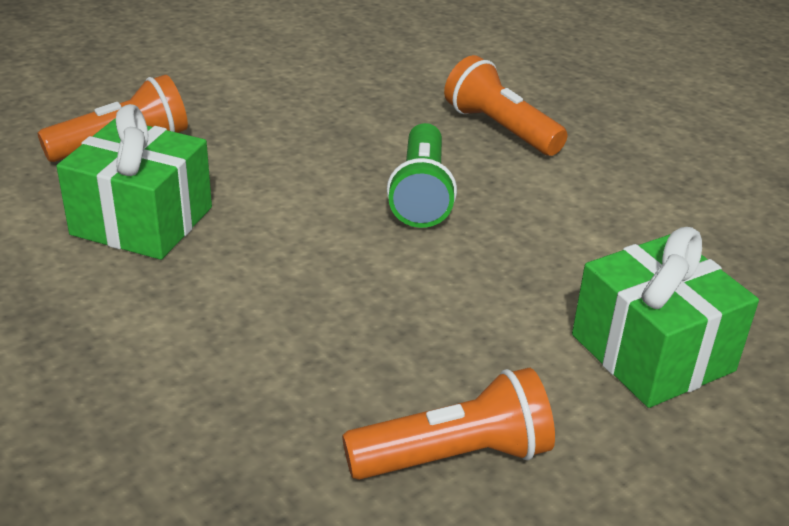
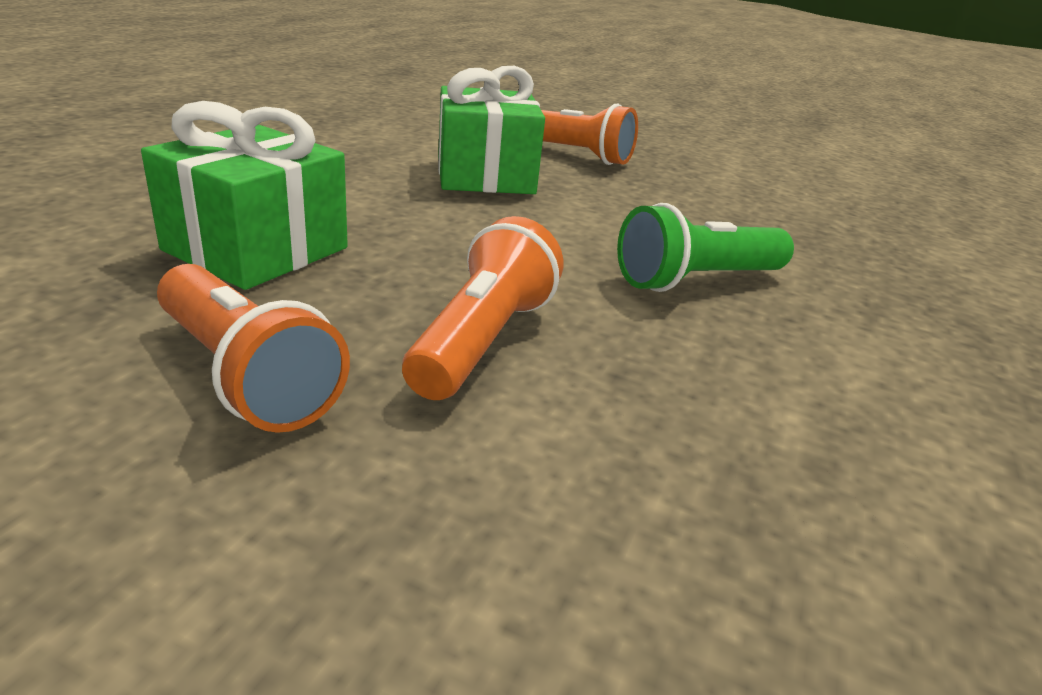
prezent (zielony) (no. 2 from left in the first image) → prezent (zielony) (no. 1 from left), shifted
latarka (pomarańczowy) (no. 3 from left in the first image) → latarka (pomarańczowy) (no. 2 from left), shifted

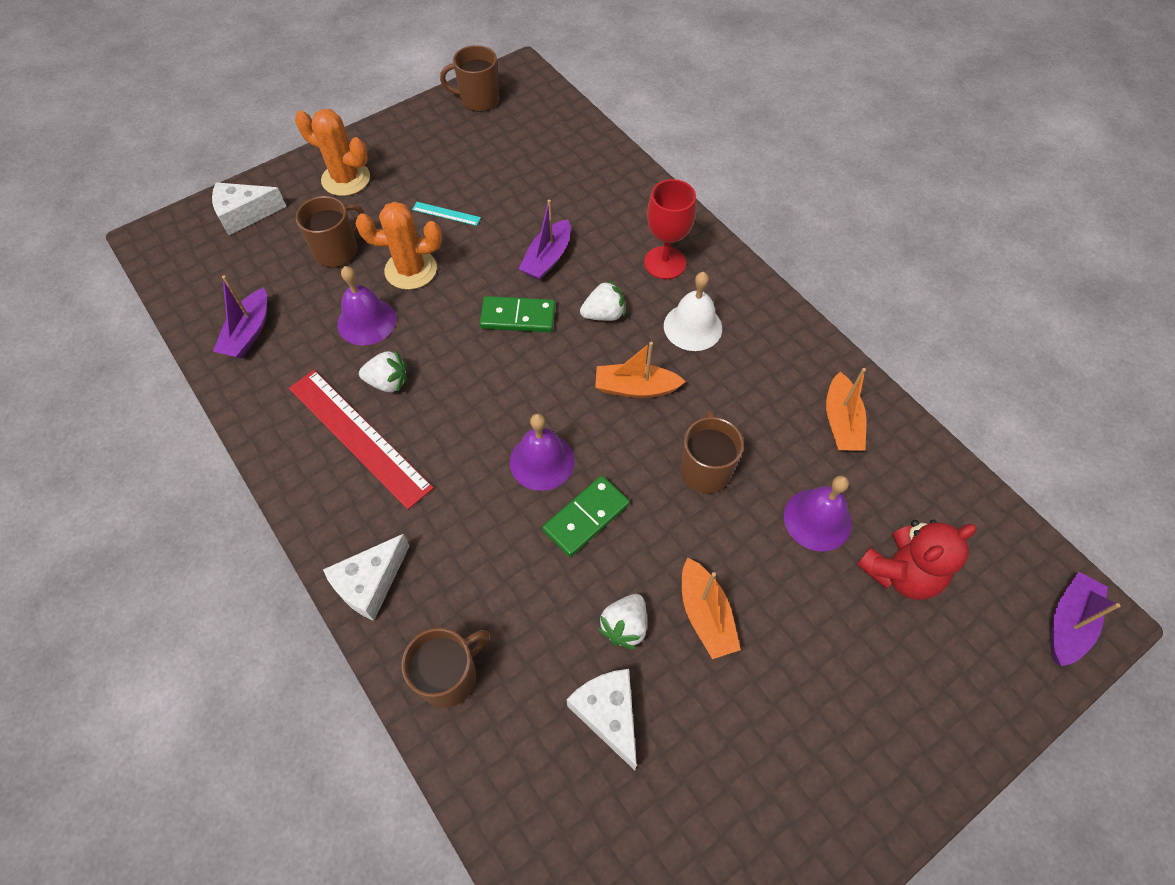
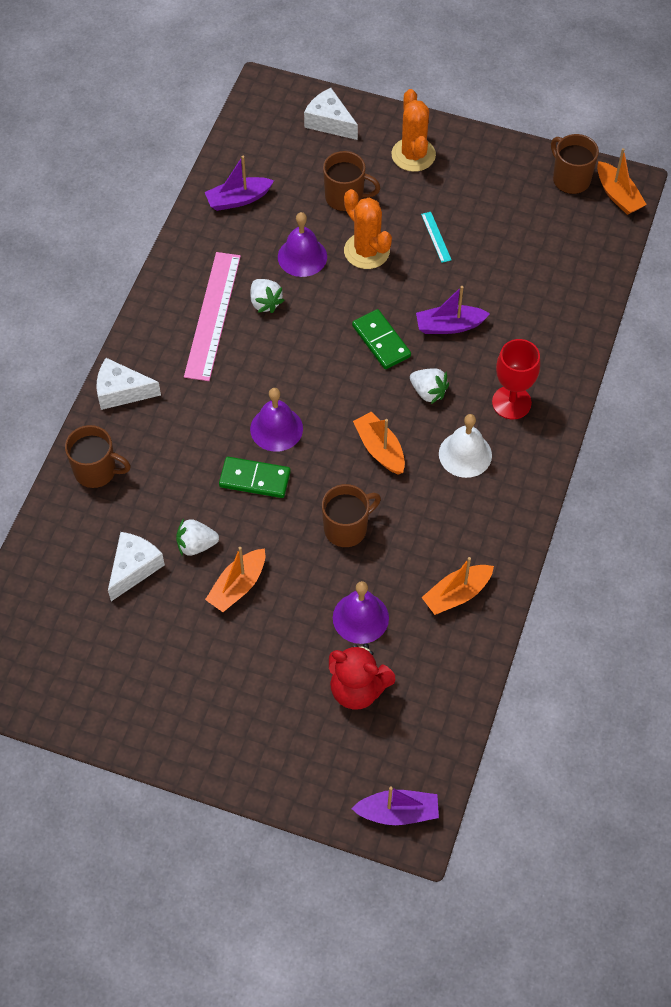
linijka (czerwony) → linijka (różowy)
- → łódka (pomarańczowy) (no. 4 from left)

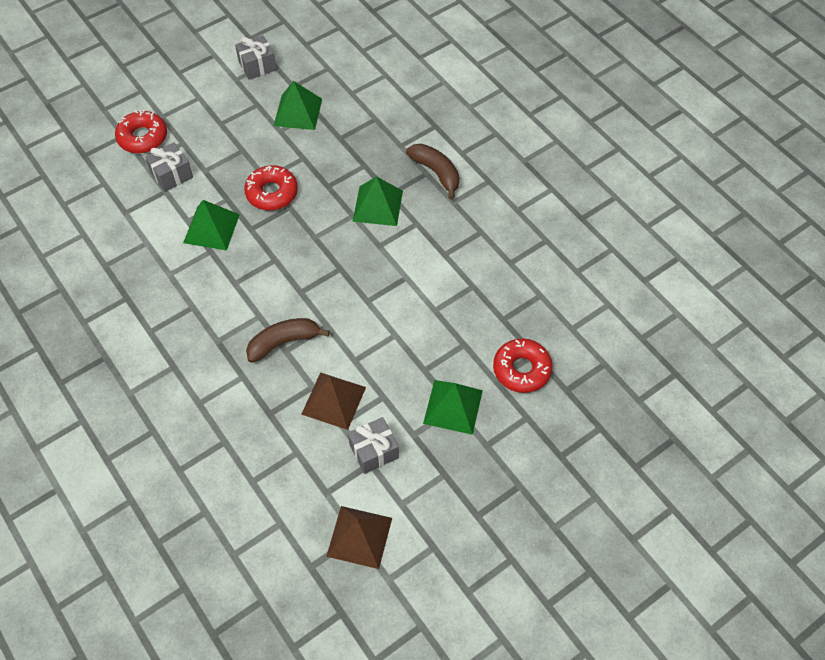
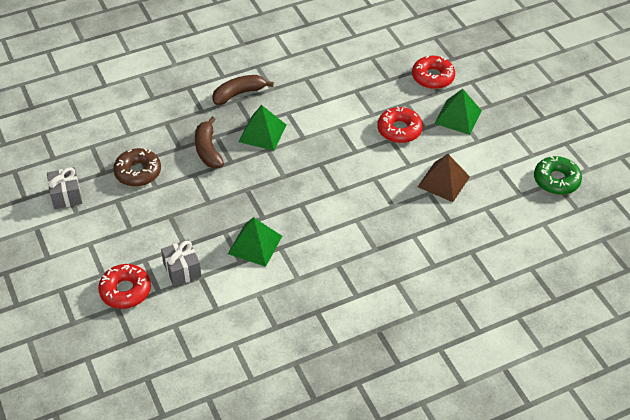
piramida (zielony) (no. 2 from left) → donut (brązowy)
banan (brązowy) (no. 1 from left), shifted
donut (czerwony) (no. 2 from left), shifted
piramida (brązowy) (no. 2 from left) → donut (zielony)
prezent (szary) (no. 3 from left) → -

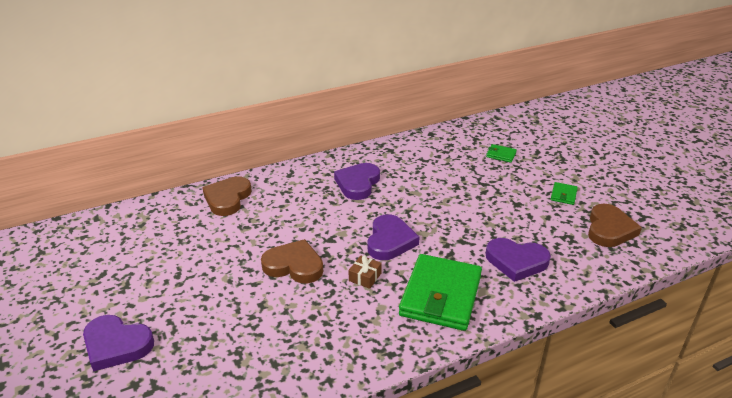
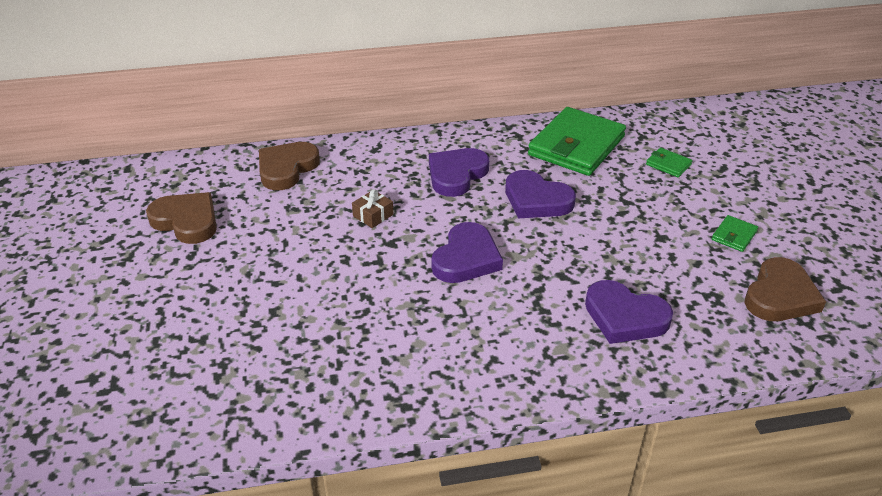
serce (brązowy) (no. 2 from left in the first image) → serce (brązowy) (no. 1 from left), shifted
prezent (brązowy), shifted
serce (fioletowy) (no. 1 from left in the first image) → serce (fioletowy) (no. 3 from left), shifted
portfel (zielony) (no. 1 from left), shifted

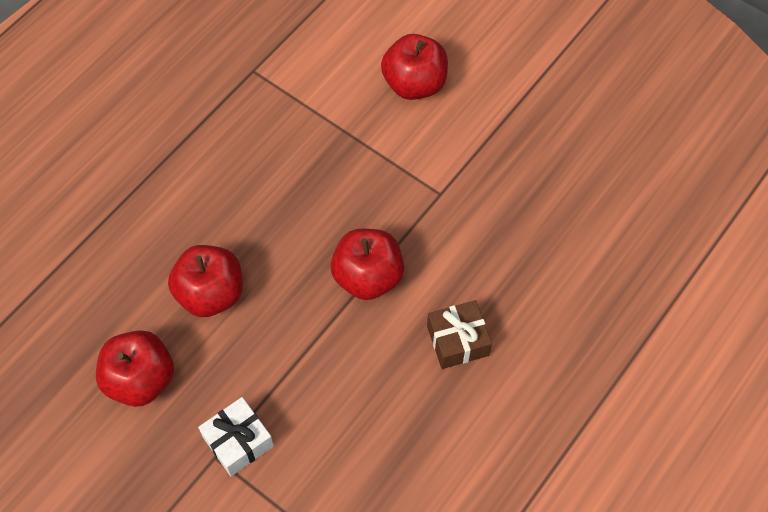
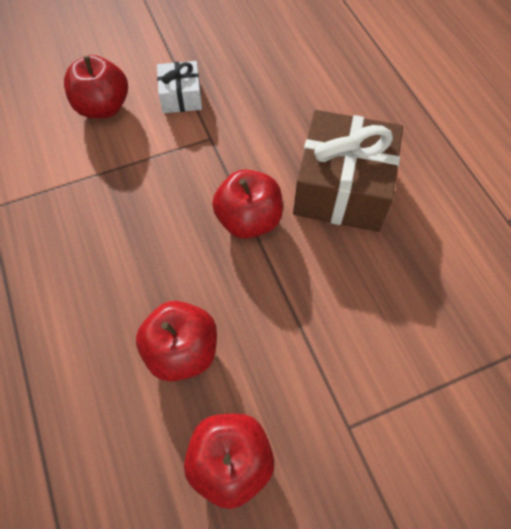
prezent (biały), shifted
prezent (brązowy), x1.96

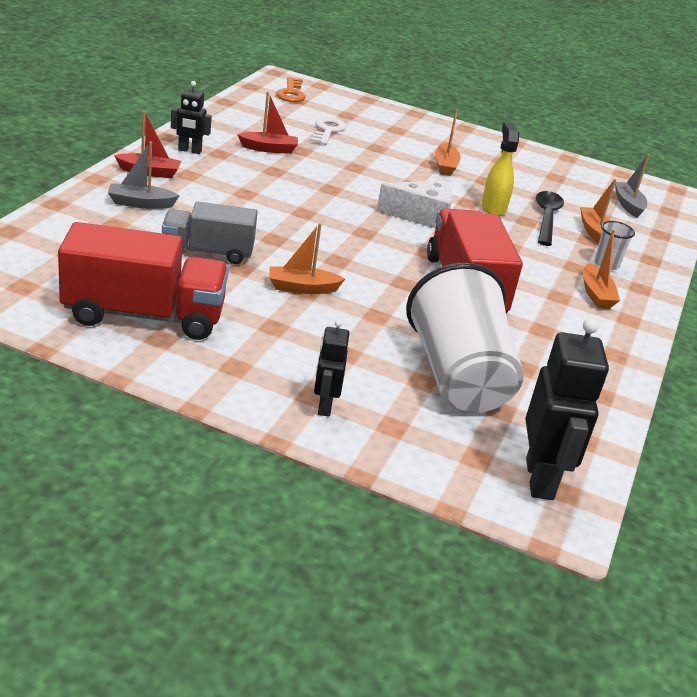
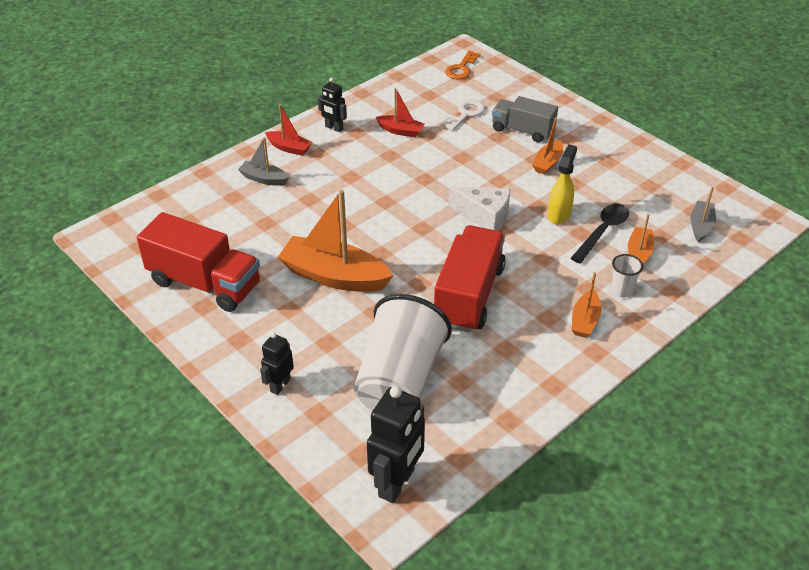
łódka (pomarańczowy) (no. 1 from left), x1.96
ciężarówka (szary), shifted

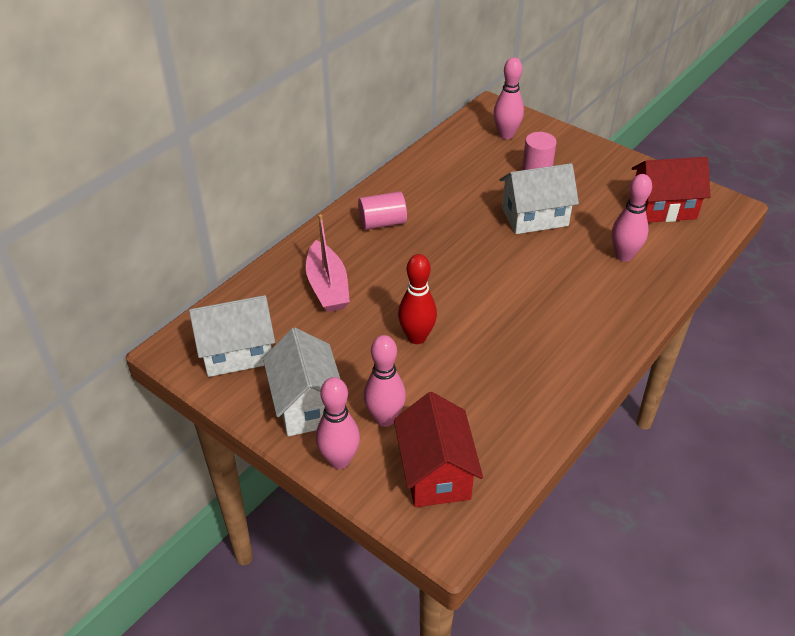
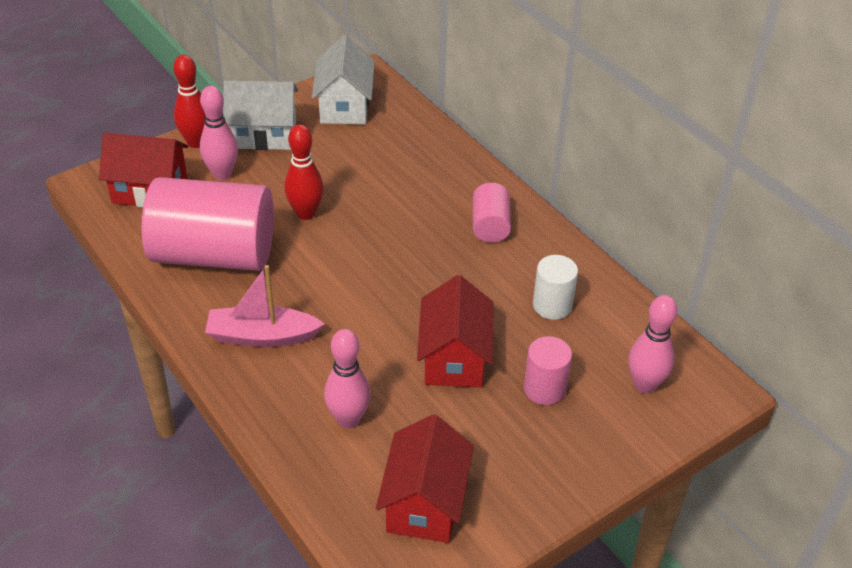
- → walec (różowy) (no. 1 from left)
kręgiel (różowy) (no. 1 from left) → kręgiel (czerwony) (no. 1 from left)
łódka (różowy), shifted
domek (biały) (no. 3 from left) → domek (czerwony) (no. 3 from left)
- → walec (biały)

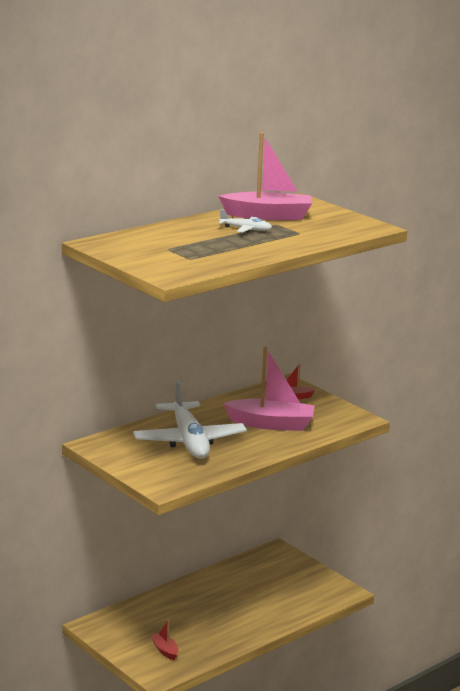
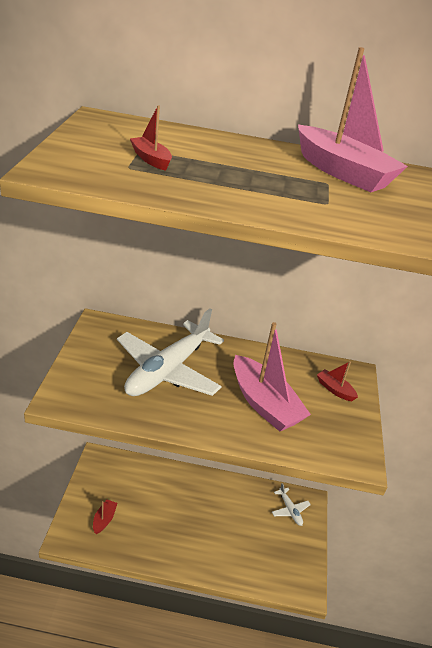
- → łódka (czerwony) (no. 2 from left)
samolot (biały) (no. 2 from left), shifted

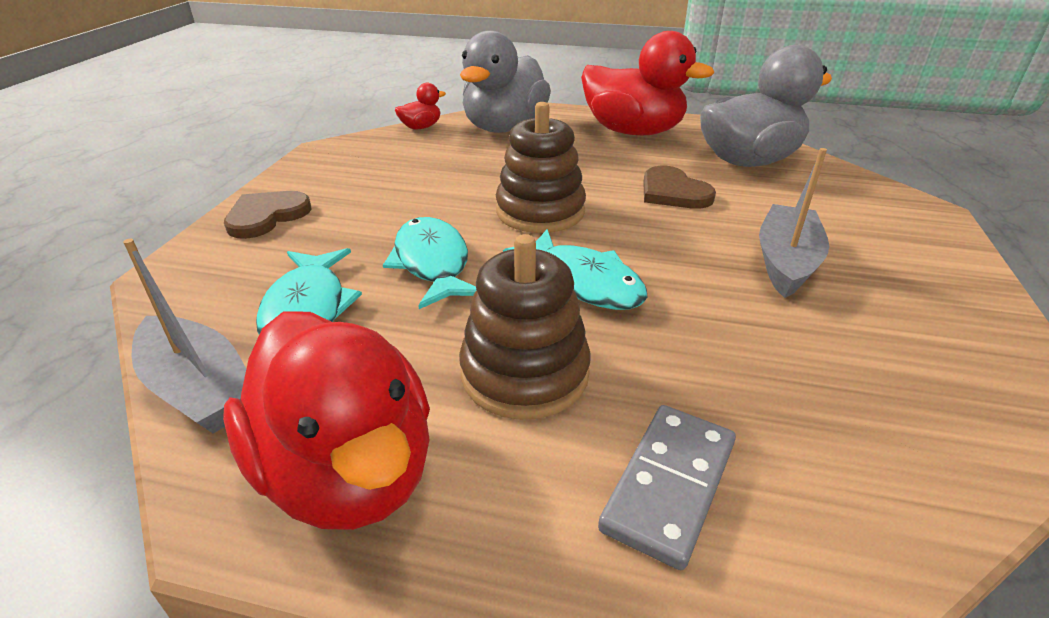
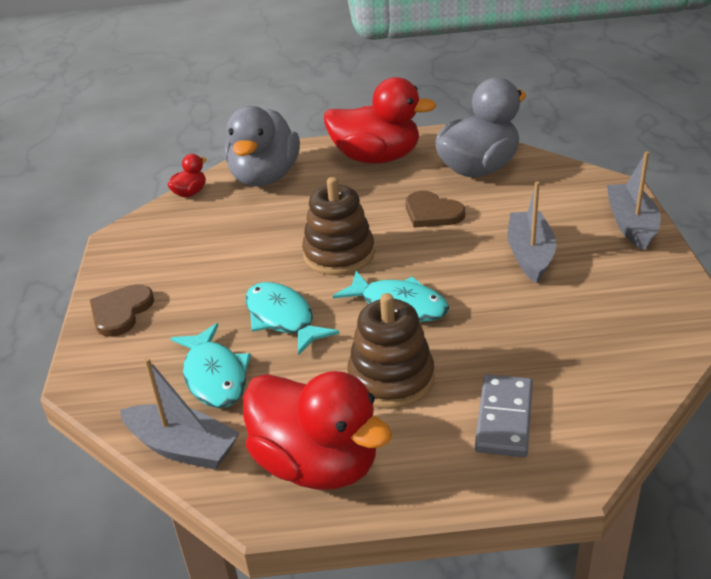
- → łódka (szary) (no. 3 from left)

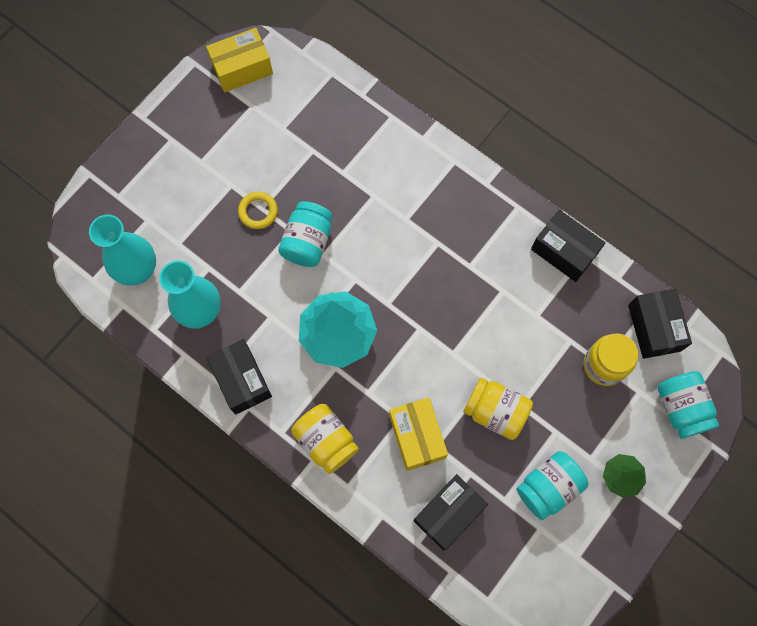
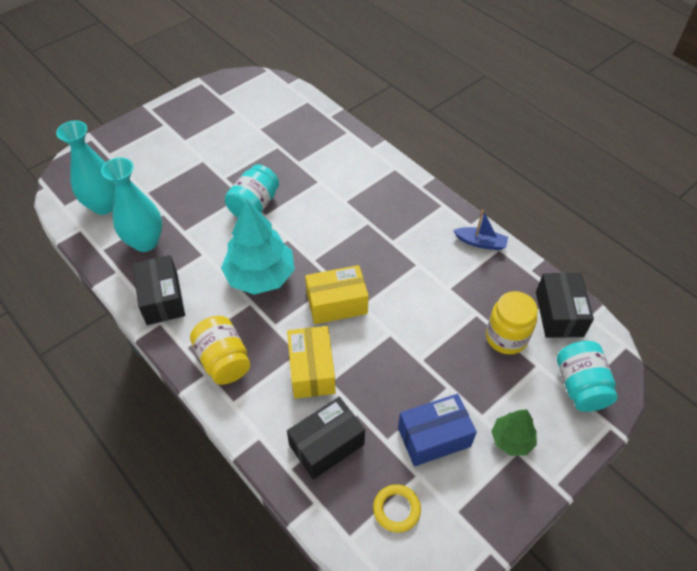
pudełko (żółty) (no. 1 from left in the first image) → pudełko (żółty) (no. 2 from left), shifted
pierścień (żółty), shifted
słoik (turkusowy) (no. 2 from left) → pudełko (niebieski)
pudełko (czarny) (no. 3 from left) → łódka (niebieski)
słoik (żółty) (no. 2 from left) → -

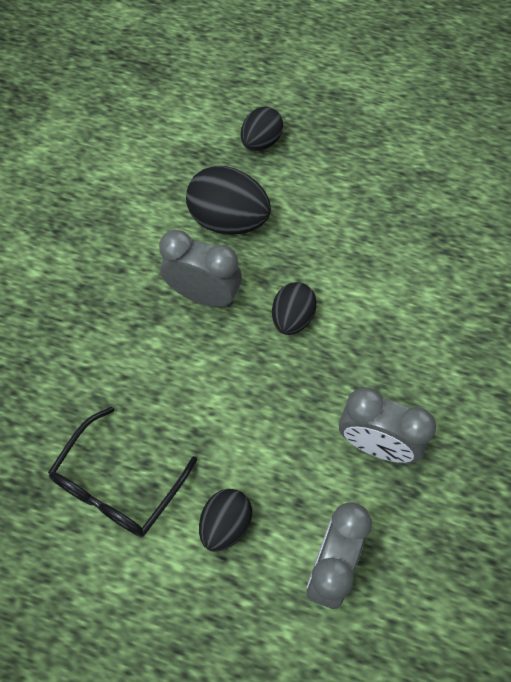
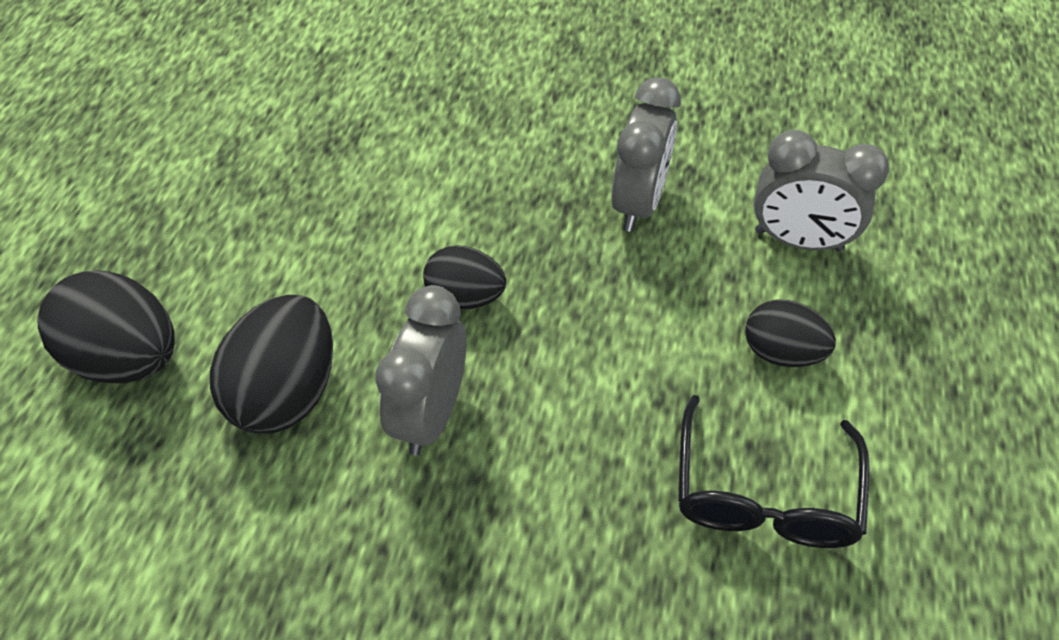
jajko (czarny) (no. 3 from left in the first image) → jajko (czarny) (no. 1 from left), x1.61
okulary (czarny), 75 degrees clockwise

